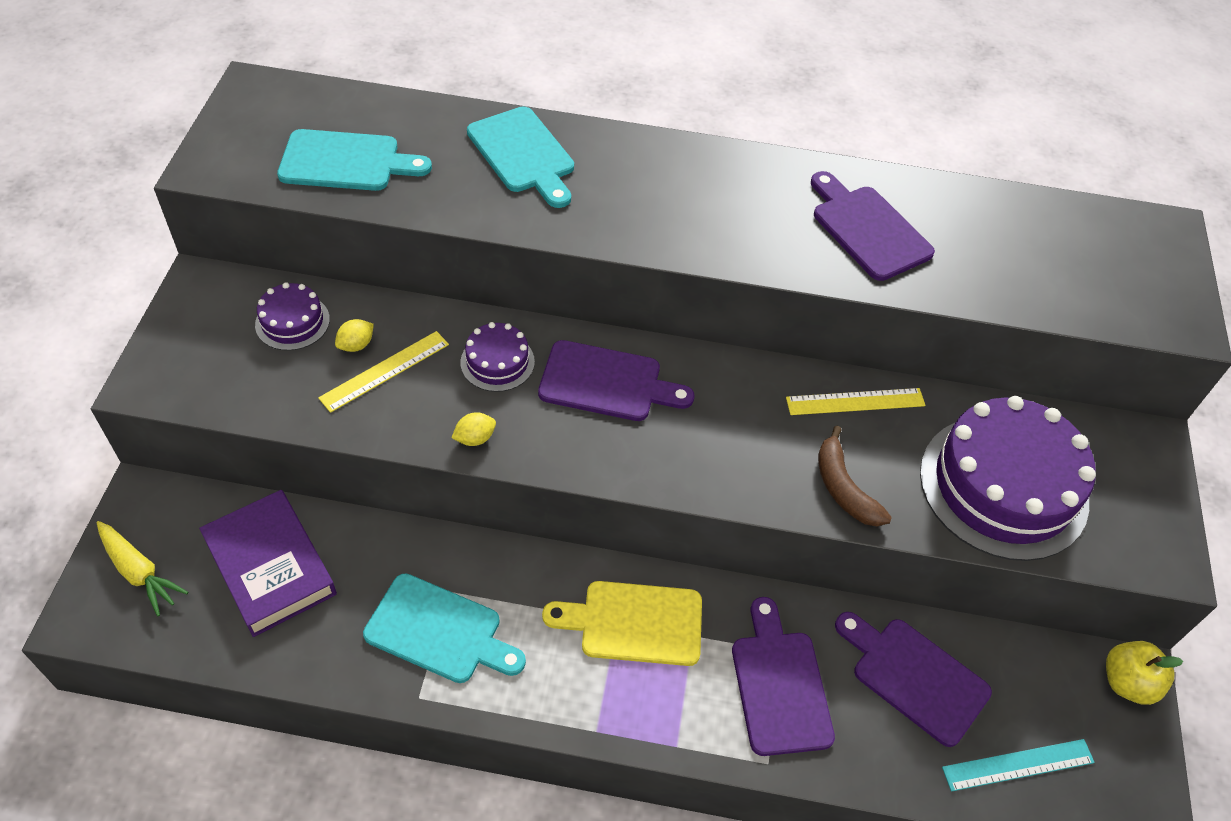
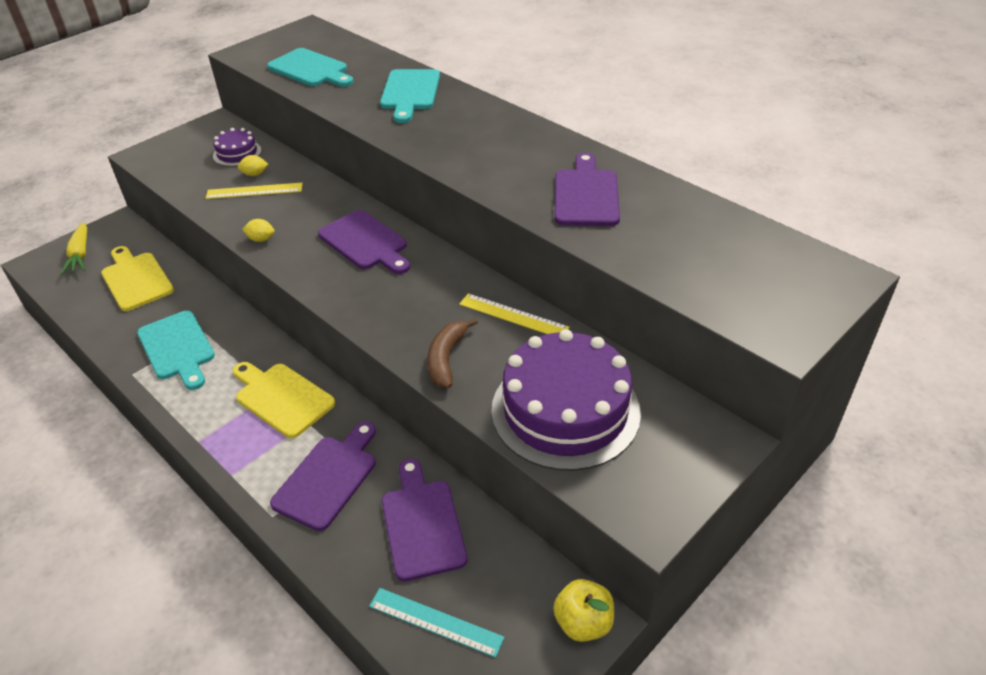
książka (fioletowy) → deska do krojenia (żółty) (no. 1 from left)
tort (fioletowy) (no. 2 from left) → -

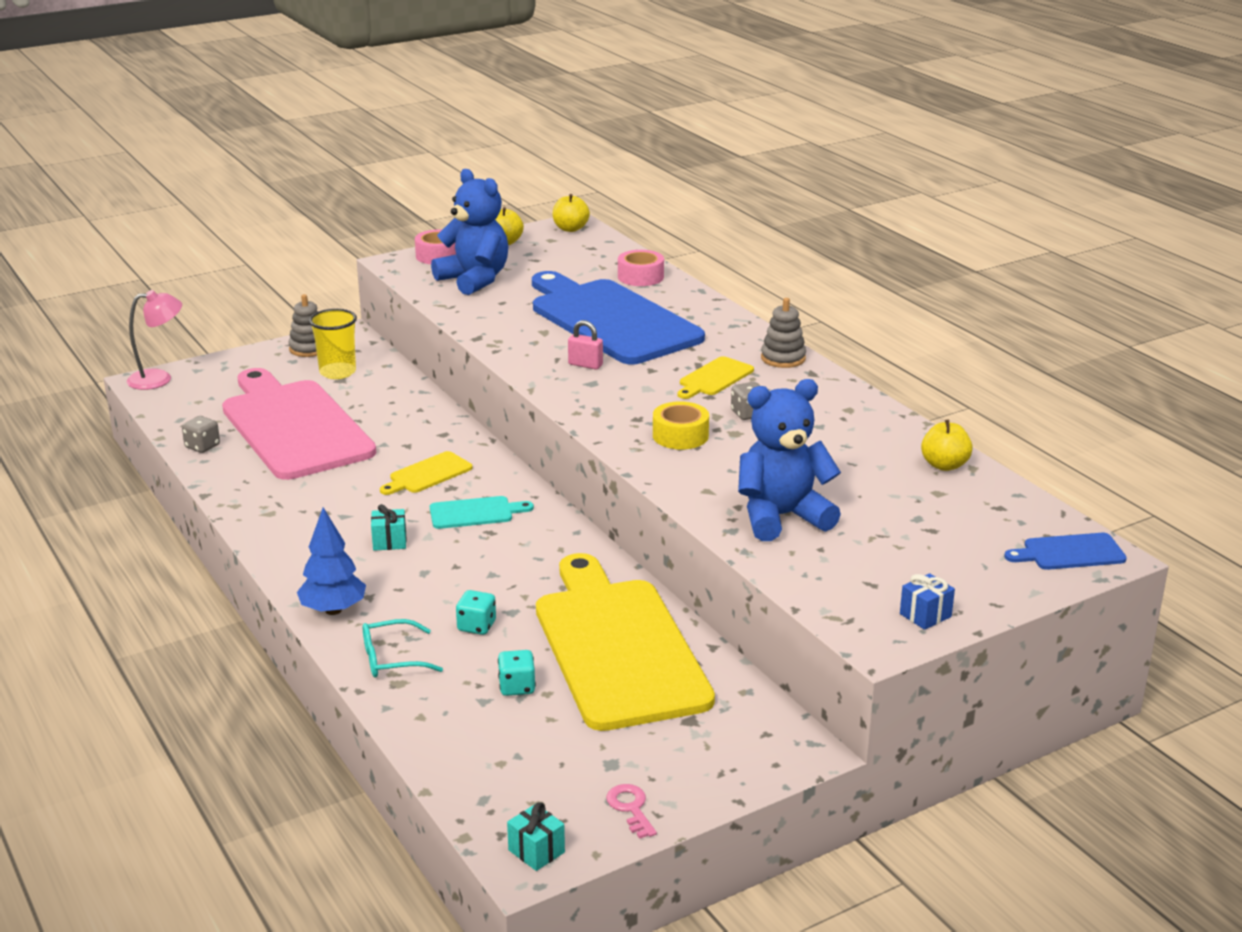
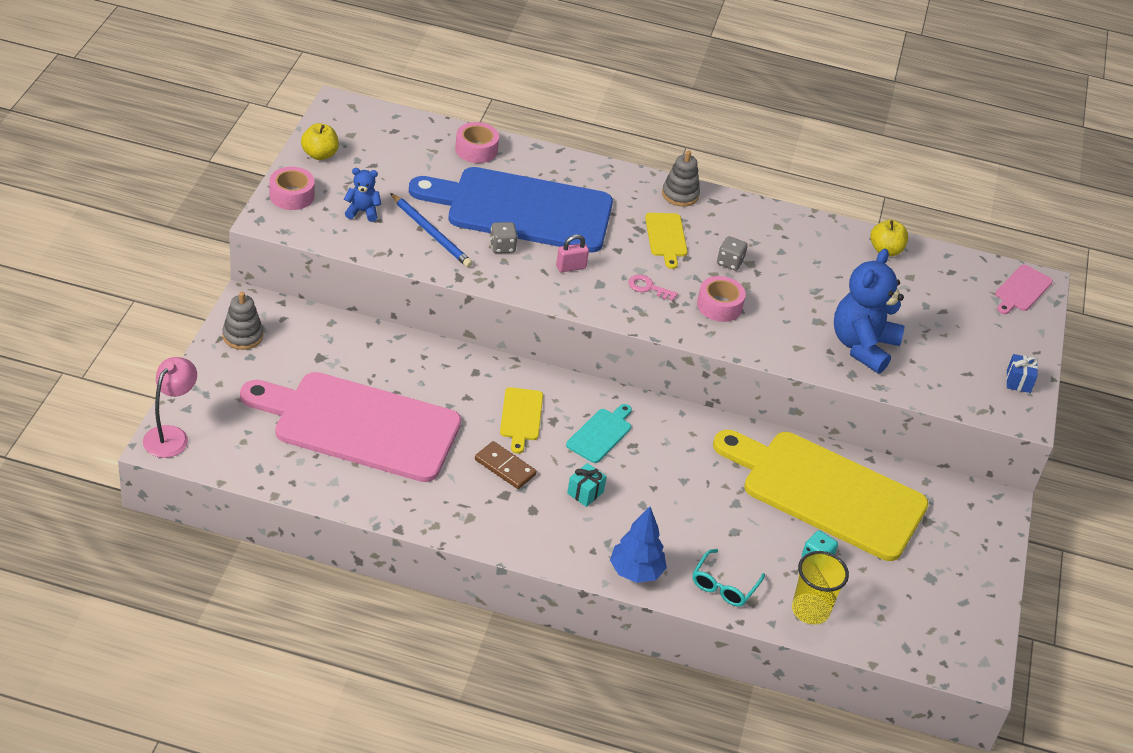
miś (niebieski) (no. 1 from left), x0.48
- → ołówek (niebieski)
- → kostka domina (brązowy)
kostka do gry (szary) (no. 1 from left), shifted
klucz (różowy), shifted
taśma klejąca (żółty) → taśma klejąca (różowy) (no. 3 from left)
szklanka (żółty), shifted
deska do krojenia (niebieski) (no. 2 from left) → deska do krojenia (różowy) (no. 2 from left)
kostka do gry (turkusowy) (no. 1 from left) → -
prezent (turkusowy) (no. 2 from left) → -
jabłko (żółty) (no. 2 from left) → -

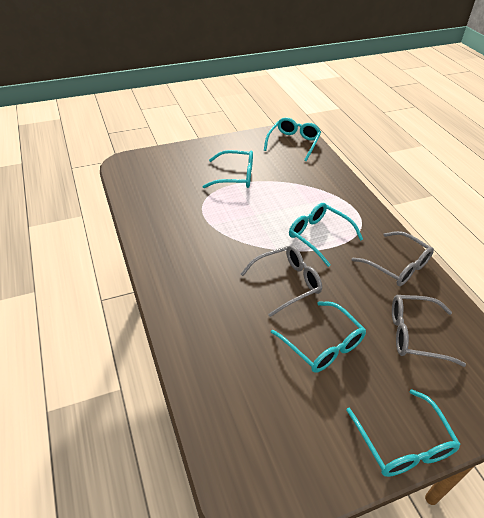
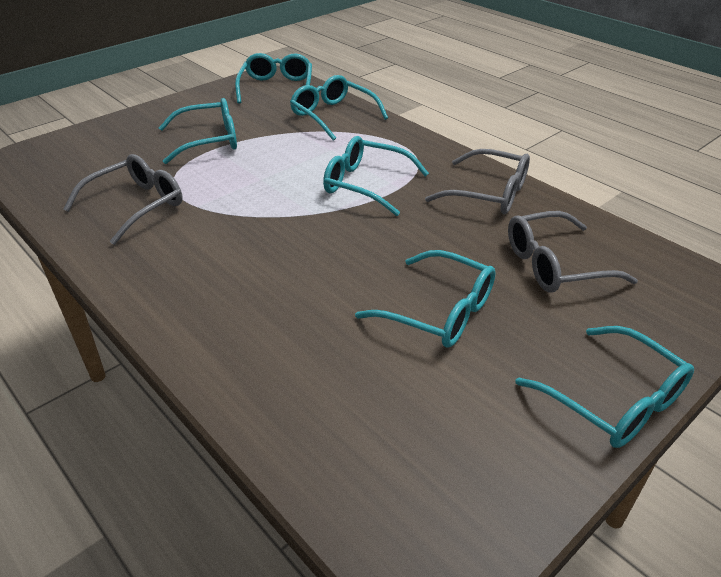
okulary (szary) (no. 1 from left), shifted
- → okulary (turkusowy) (no. 3 from left)

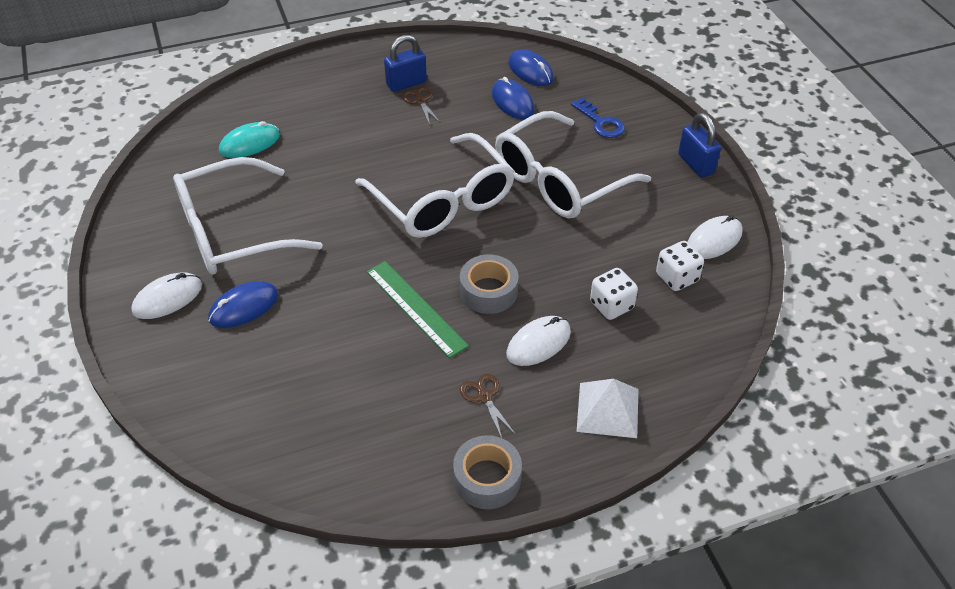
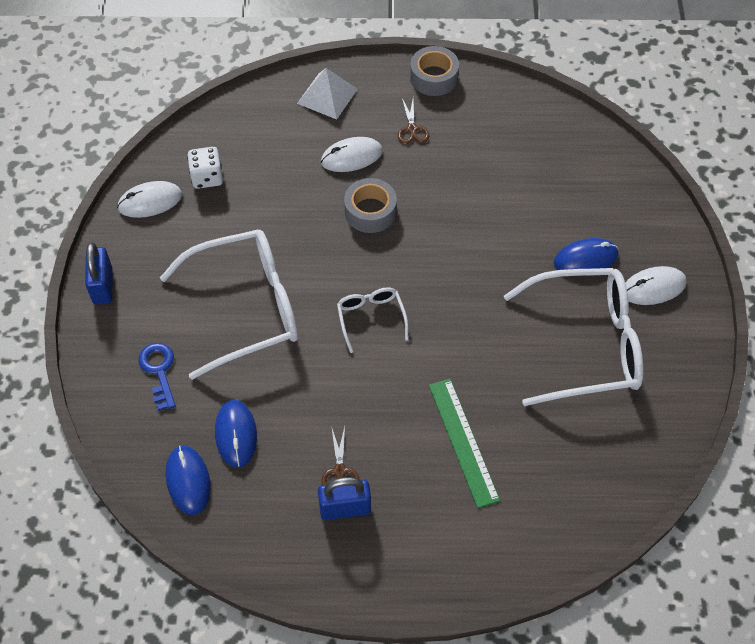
okulary (biały) (no. 2 from left), x0.47
linijka (zielony), shifted
myszka (turkusowy) → -
kostka do gry (biały) (no. 1 from left) → -

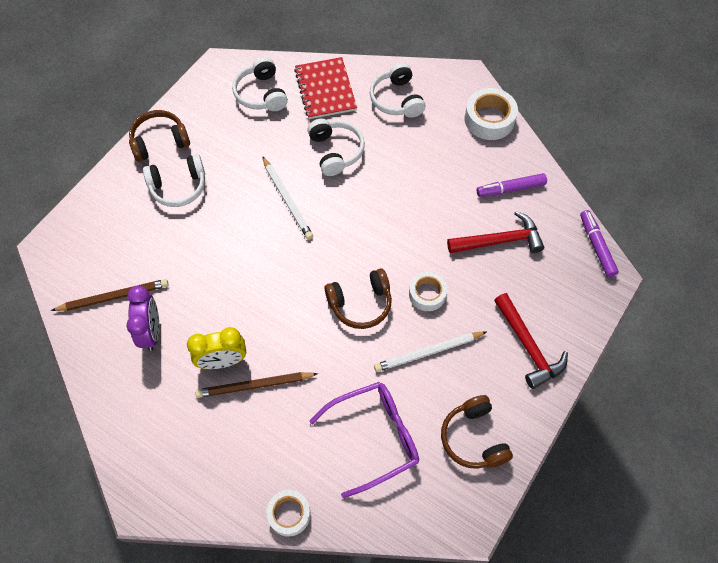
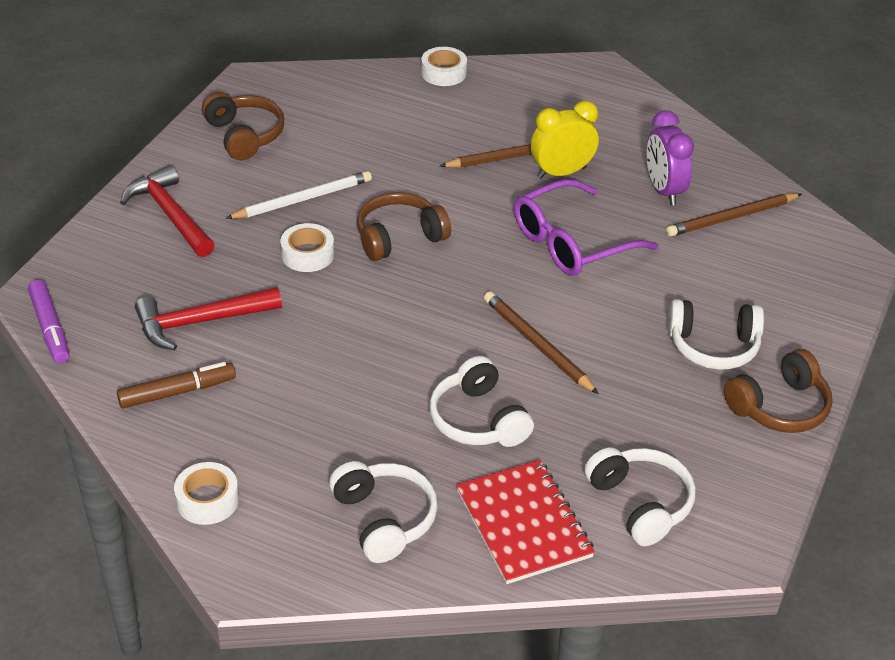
flamaster (fioletowy) (no. 1 from left) → flamaster (brązowy)
taśma klejąca (biały) (no. 3 from left in the first image) → taśma klejąca (biały) (no. 1 from left), x0.66
ołówek (biały) (no. 1 from left) → ołówek (brązowy) (no. 2 from left)
okulary (fioletowy), shifted
słuchawki (biały) (no. 1 from left in the first image) → słuchawki (biały) (no. 4 from left), 150 degrees counterclockwise

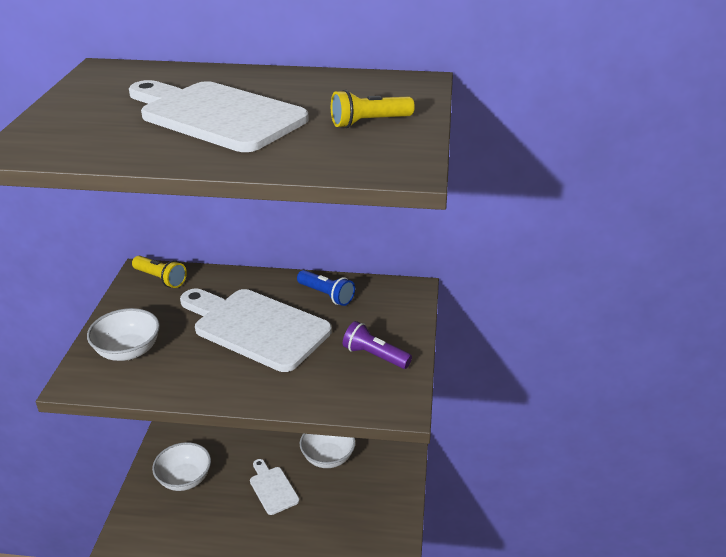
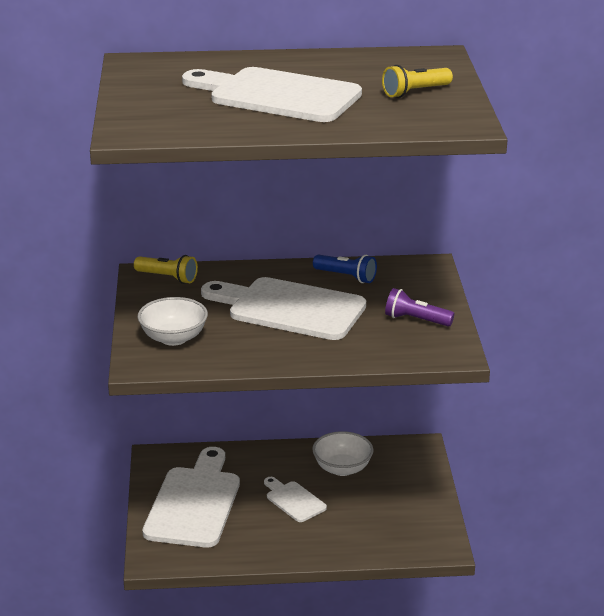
miska (biały) (no. 2 from left) → deska do krojenia (biały) (no. 1 from left)

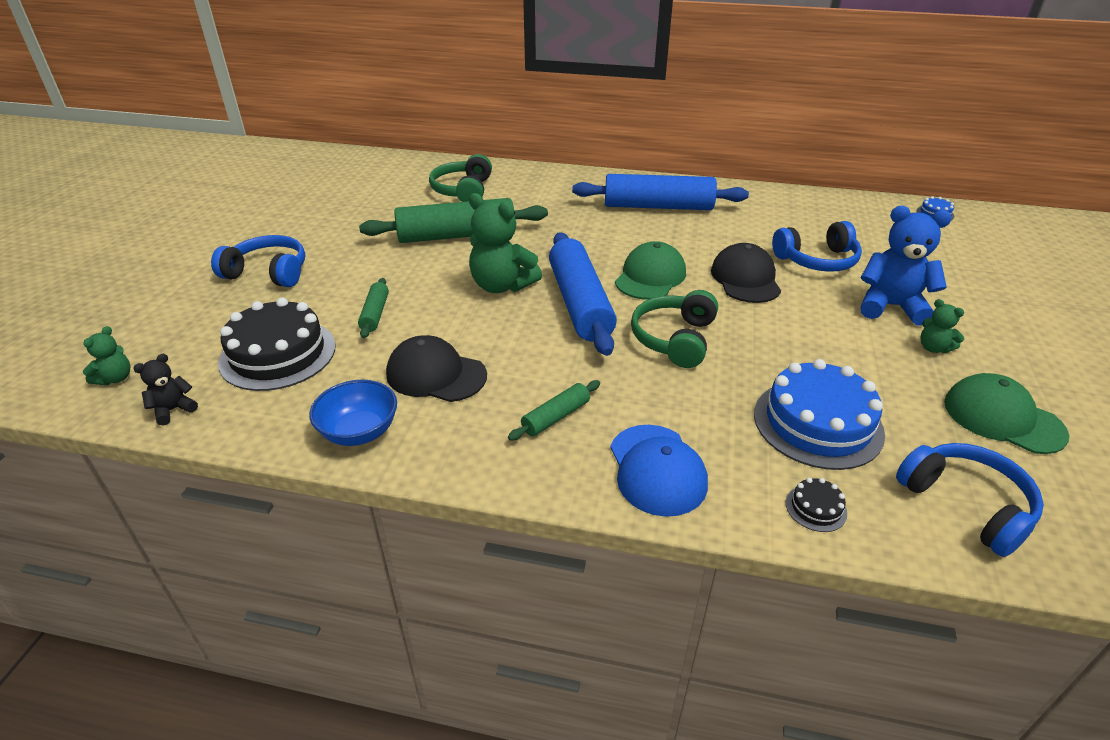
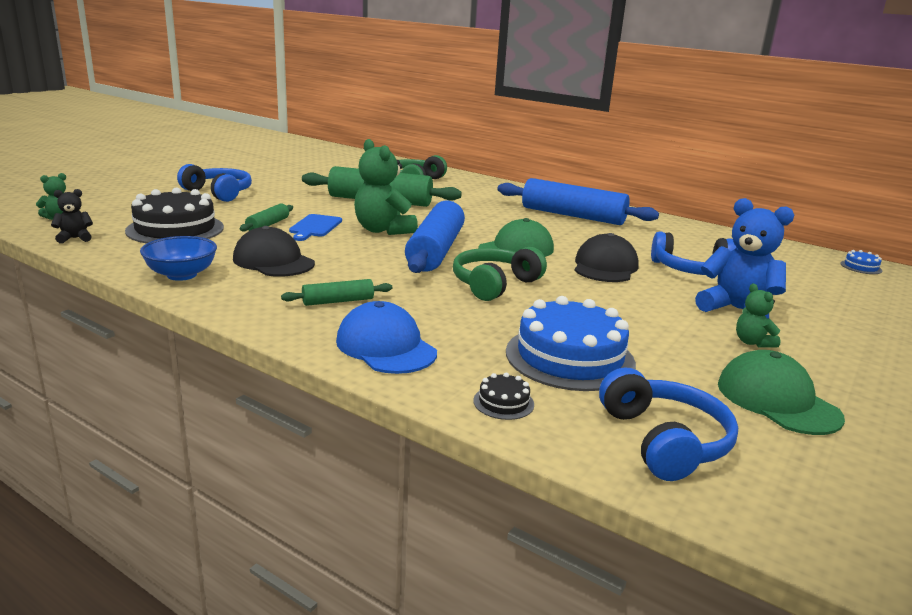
- → deska do krojenia (niebieski)
czapka (niebieski), 135 degrees clockwise

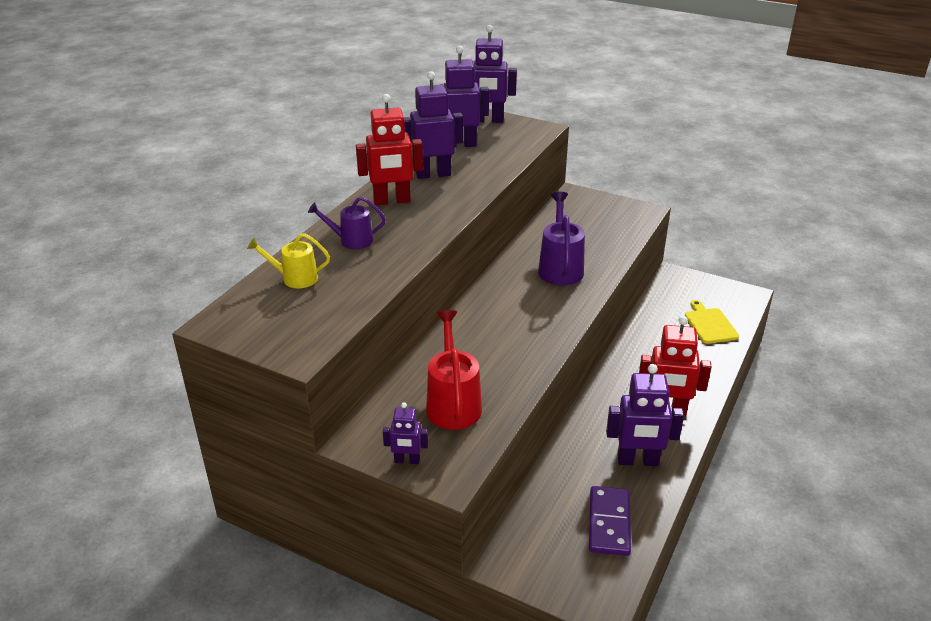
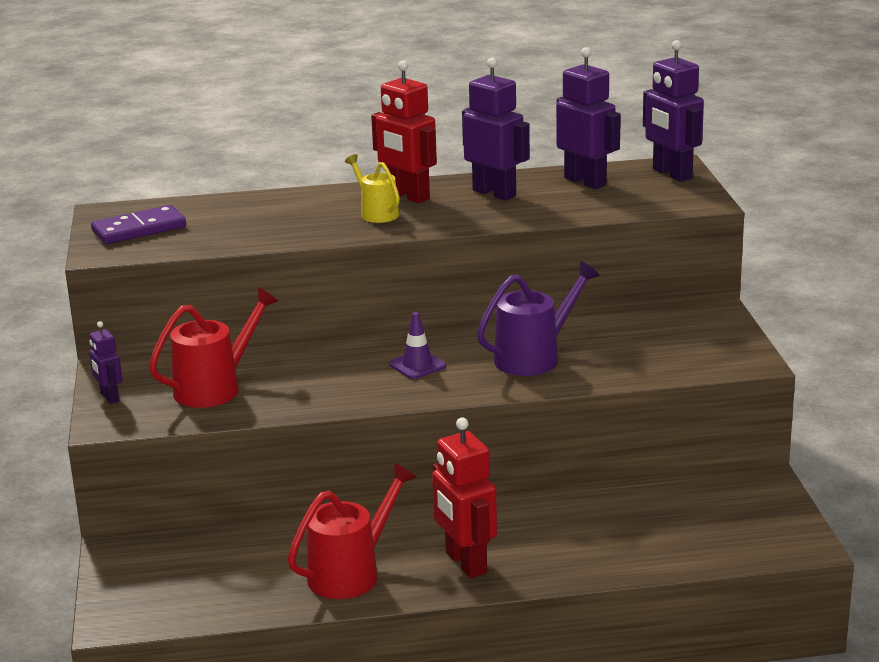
kostka domina (fioletowy), shifted
robot (fioletowy) (no. 5 from left) → konewka (czerwony) (no. 2 from left)
konewka (żółty), shifted
- → pachołek (fioletowy)
konewka (fioletowy) (no. 1 from left) → -
deska do krojenia (żółty) → -

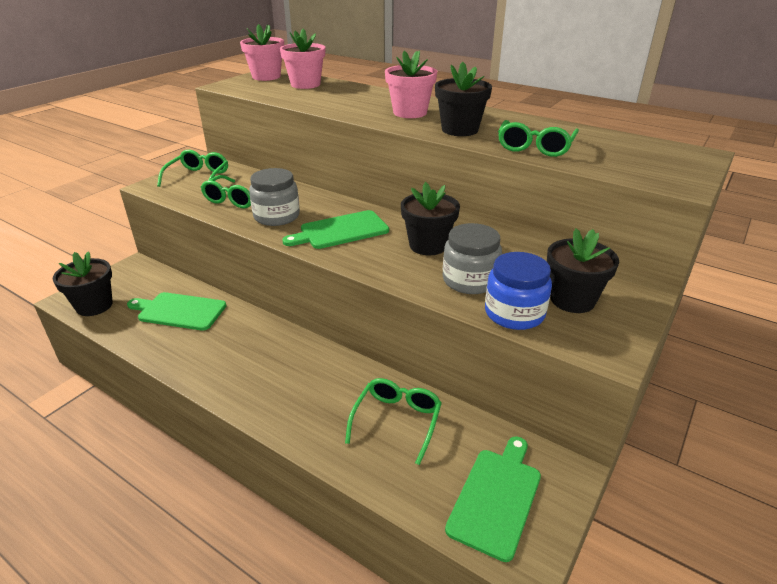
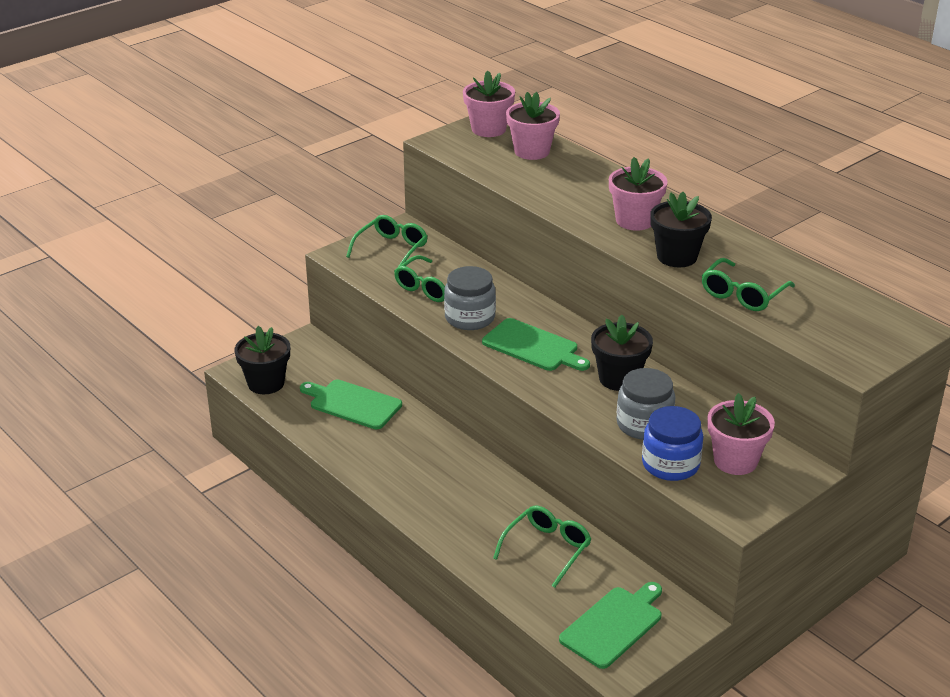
deska do krojenia (zielony) (no. 2 from left), 135 degrees counterclockwise
doniczka (czarny) (no. 4 from left) → doniczka (różowy) (no. 4 from left)

